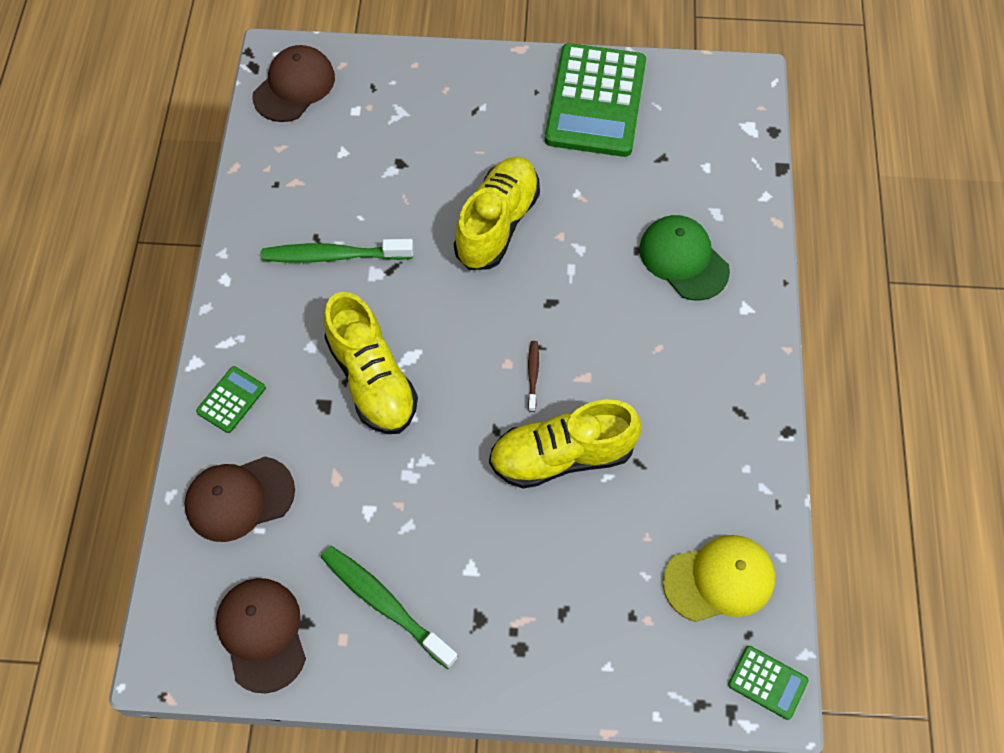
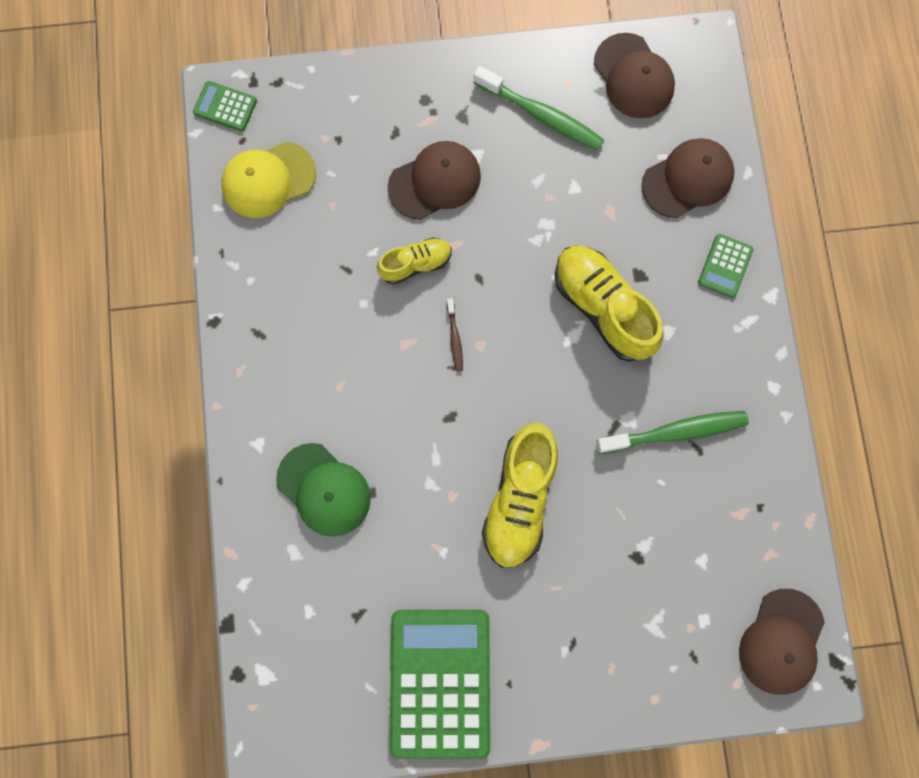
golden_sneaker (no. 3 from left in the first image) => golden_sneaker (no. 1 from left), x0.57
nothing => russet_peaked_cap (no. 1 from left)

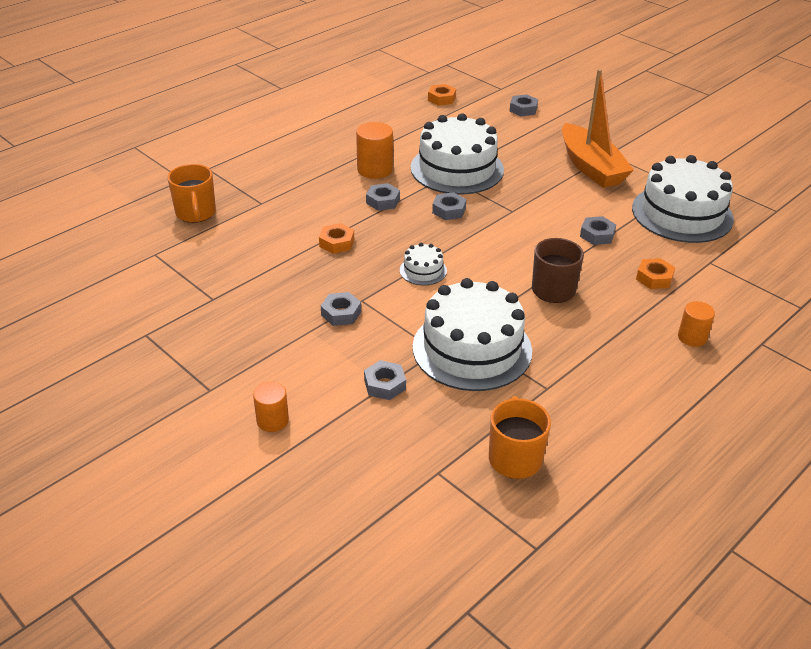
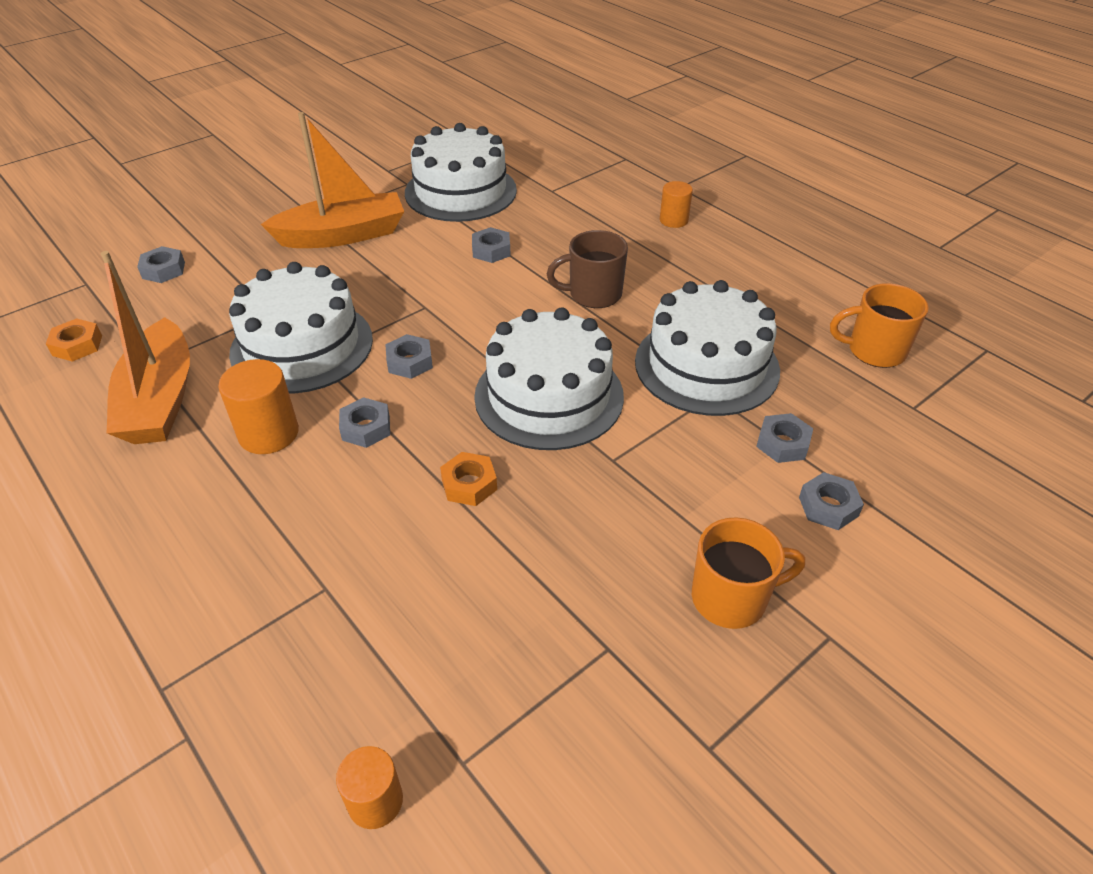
bright_orange_tea_mug (no. 1 from left), shifted
bright_orange_cylinder (no. 1 from left in the first image) => bright_orange_cylinder (no. 2 from left), shifted
grey_hex_nut (no. 1 from left in the first image) => grey_hex_nut (no. 6 from left), shifted
white_cake (no. 1 from left in the first image) => white_cake (no. 3 from left), x2.28
bright_orange_hex_nut (no. 3 from left) => nothing
nothing => bright_orange_sailboat (no. 1 from left)

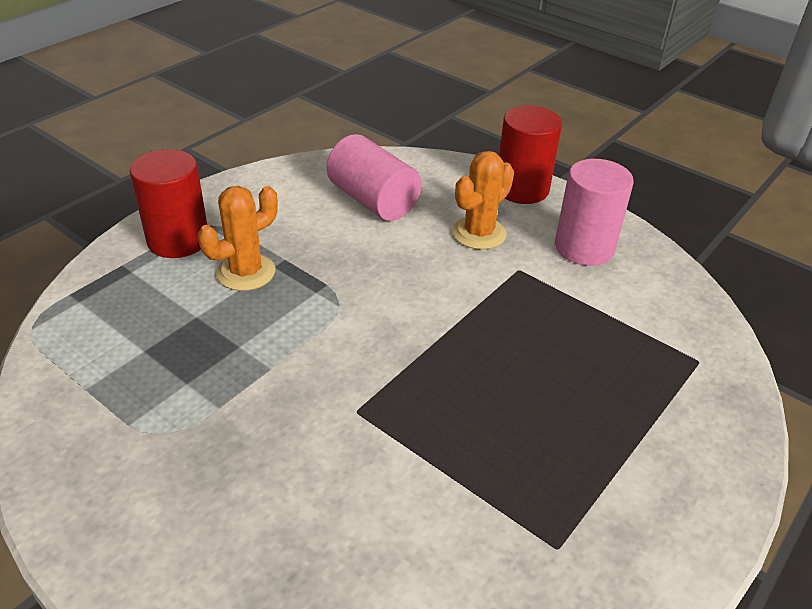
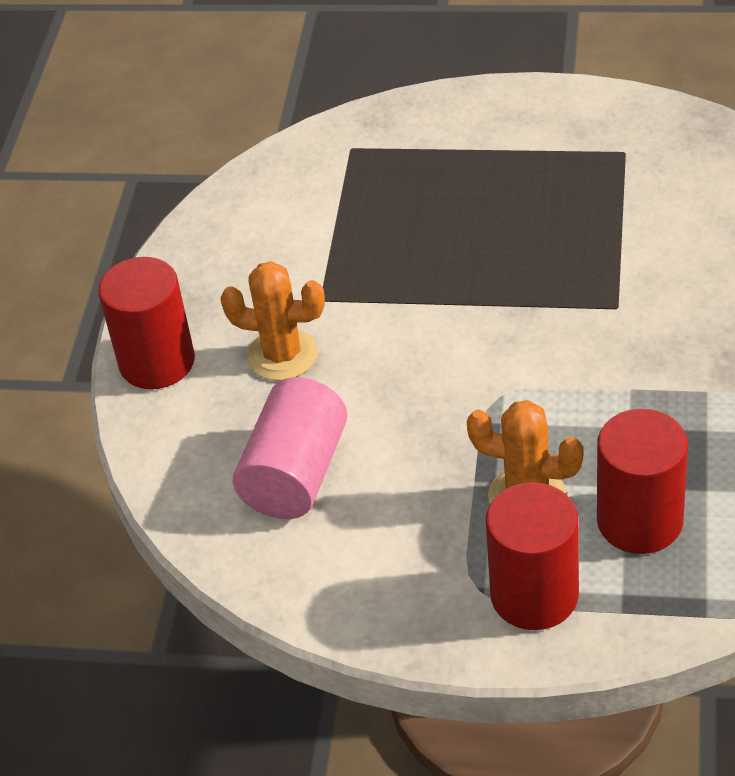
rosy_cylinder (no. 2 from left) => nothing
nothing => scarlet_cylinder (no. 3 from left)

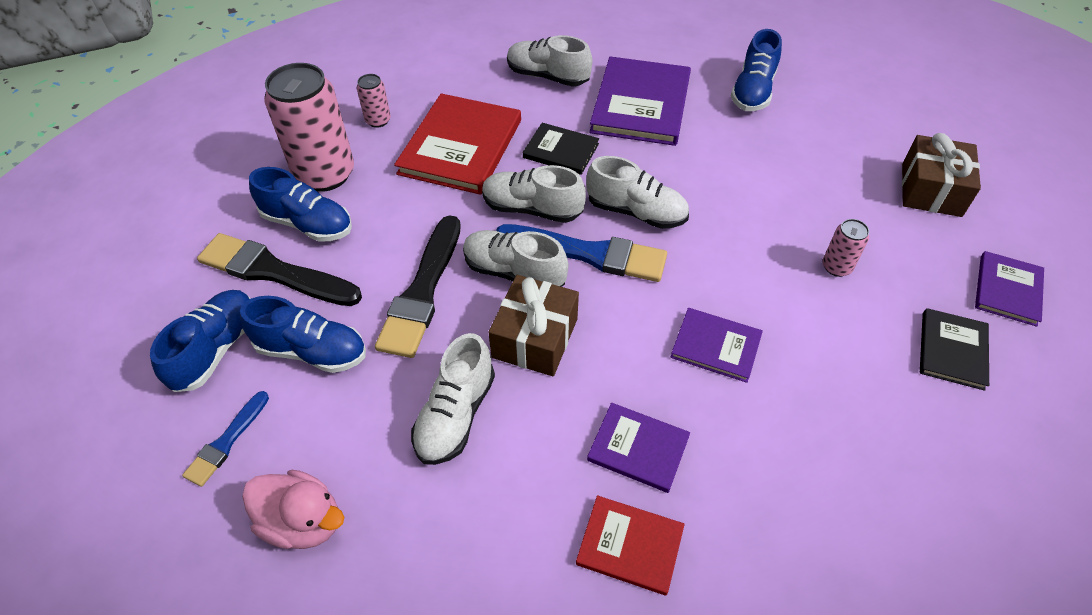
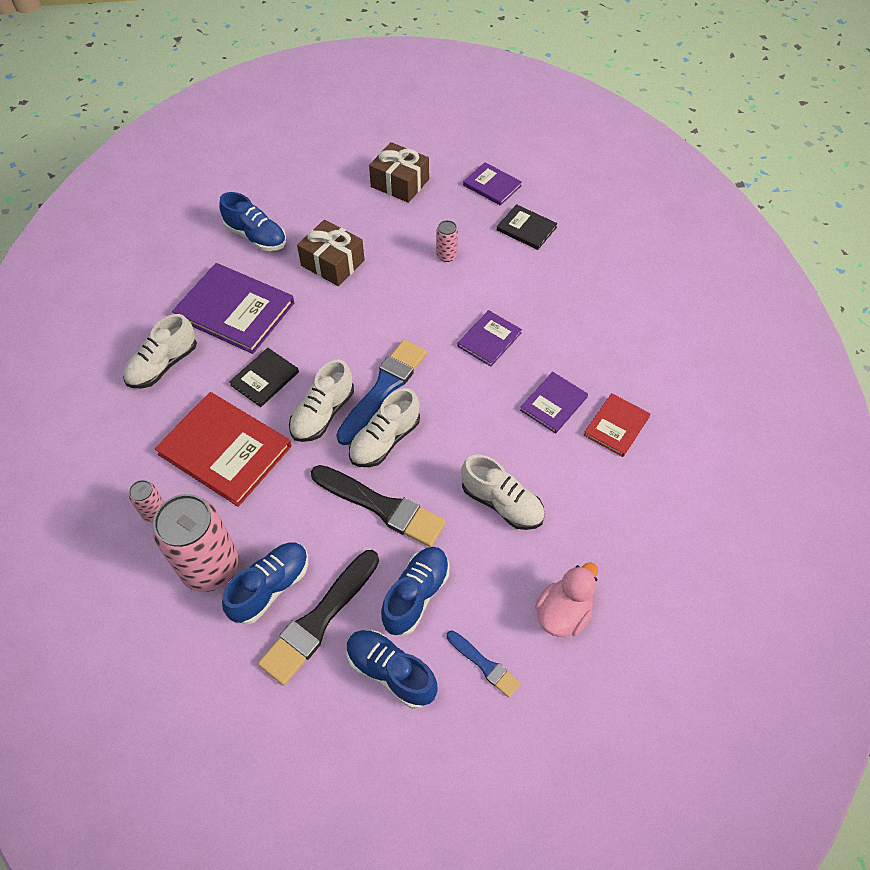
russet_gift (no. 1 from left), shifted
white_sneaker (no. 5 from left) => nothing

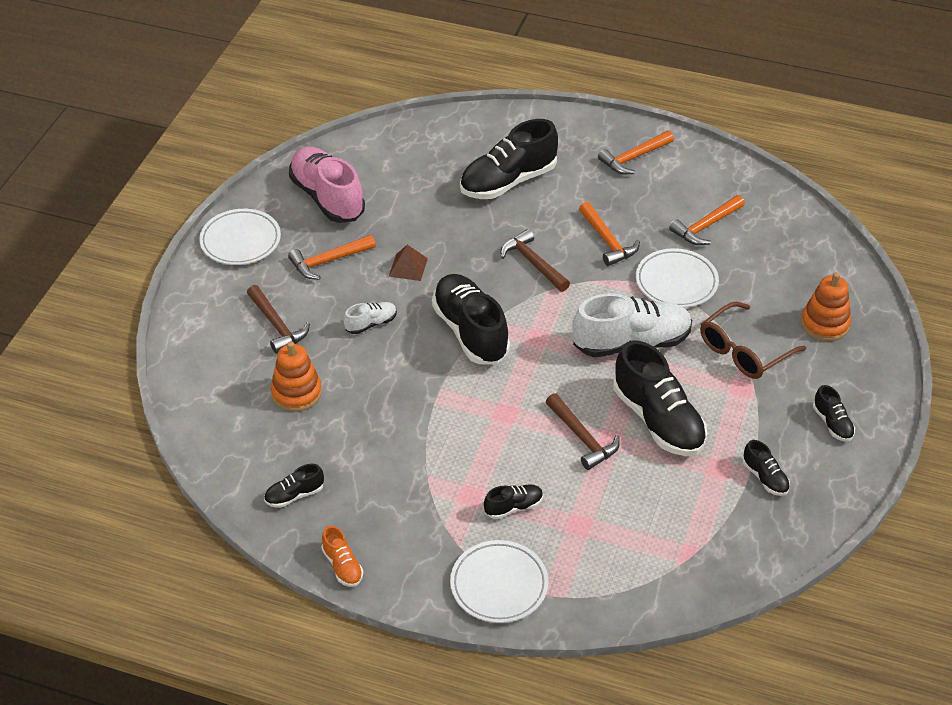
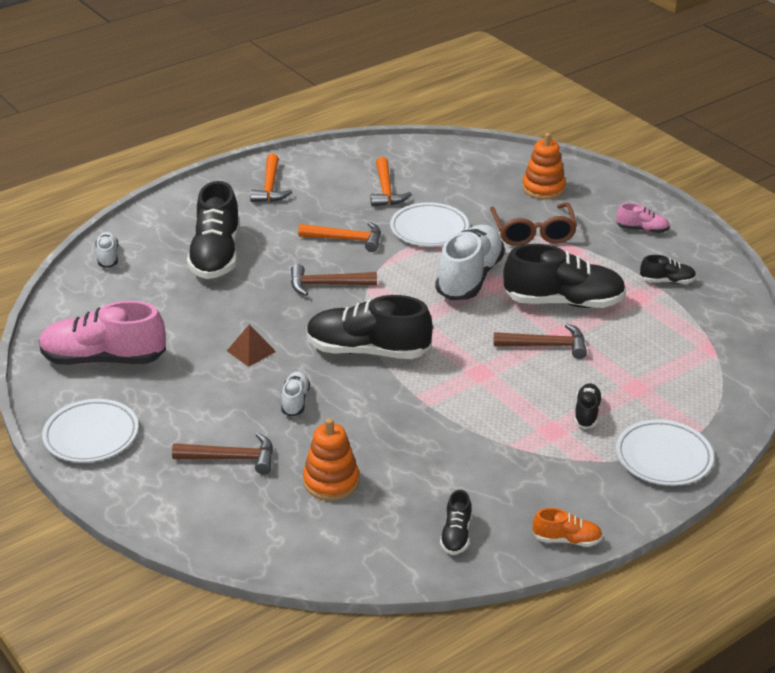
bright_orange_claw_hammer (no. 1 from left) => nothing
black_sneaker (no. 7 from left) => rosy_sneaker (no. 2 from left)
nothing => white_sneaker (no. 1 from left)

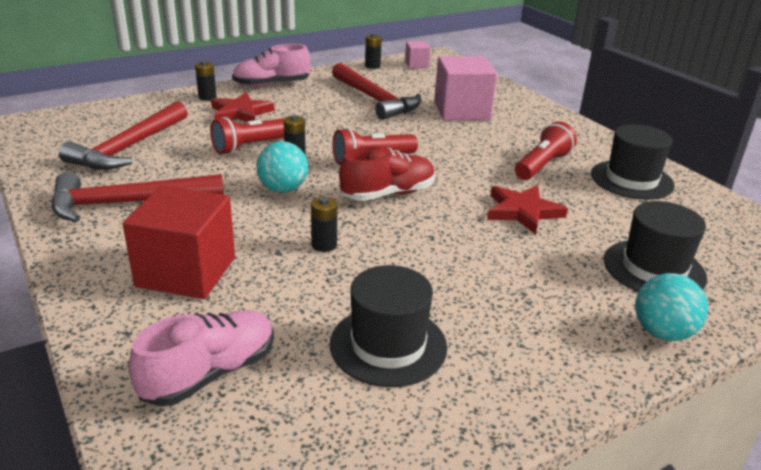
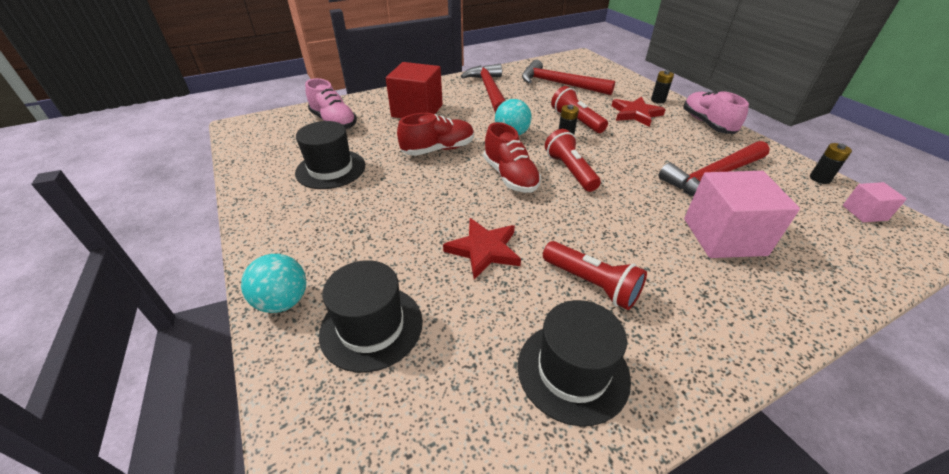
black_battery (no. 3 from left) => scarlet_sneaker (no. 1 from left)

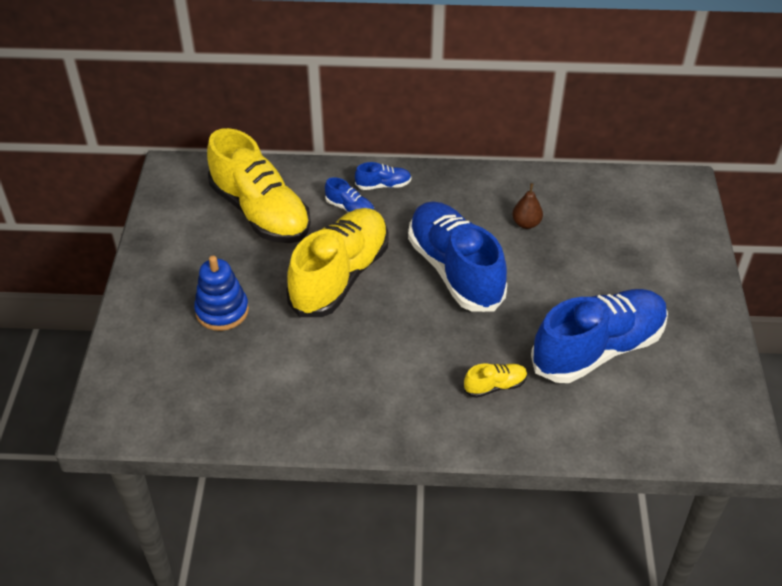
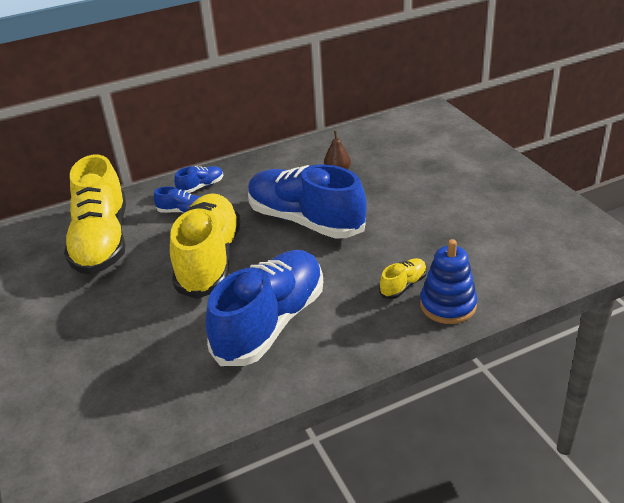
blue_stacking_toy, shifted
golden_sneaker (no. 1 from left), 60 degrees clockwise
blue_sneaker (no. 4 from left in the first image) => blue_sneaker (no. 3 from left), shifted

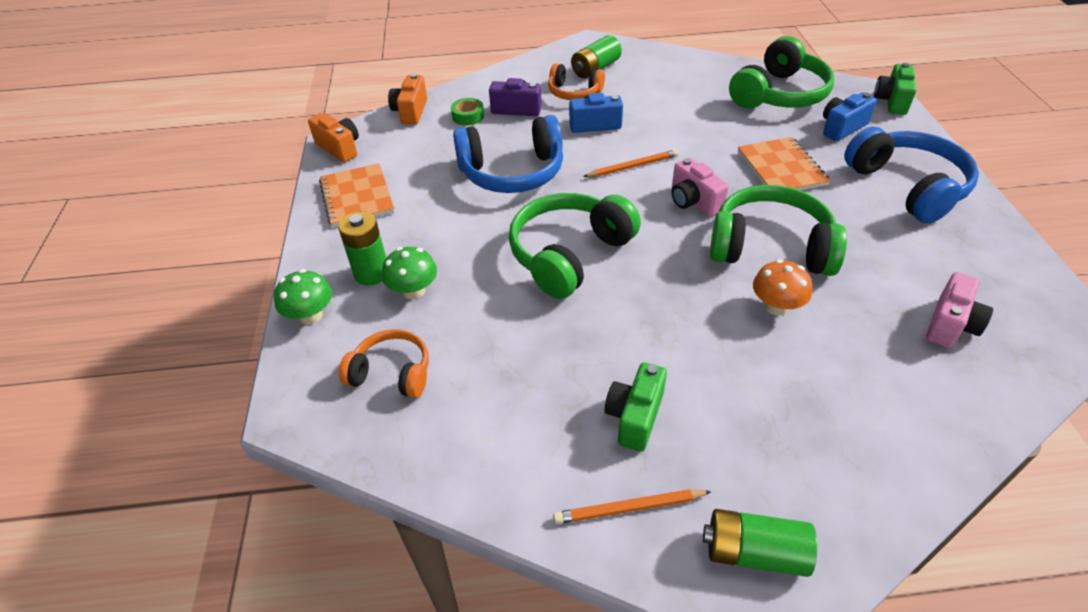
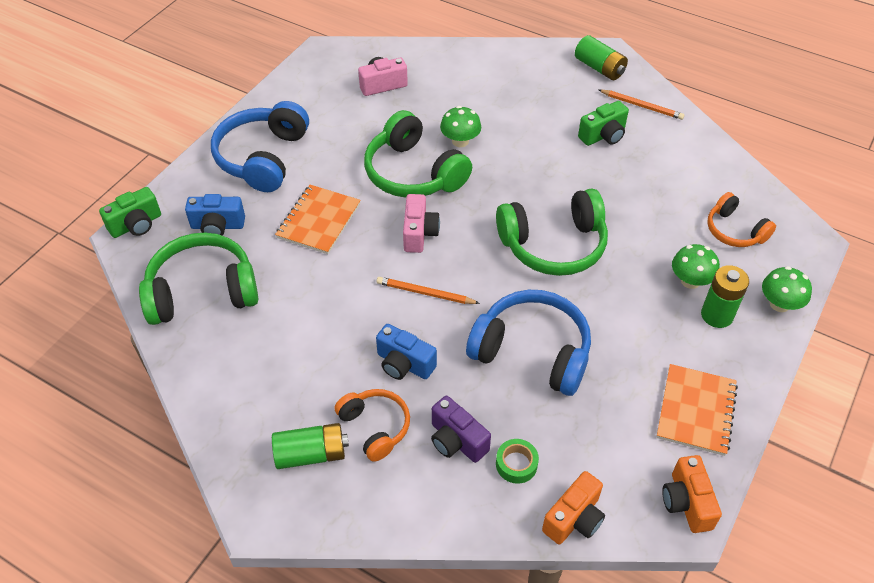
bright_orange_toadstool => emerald_toadstool (no. 1 from left)

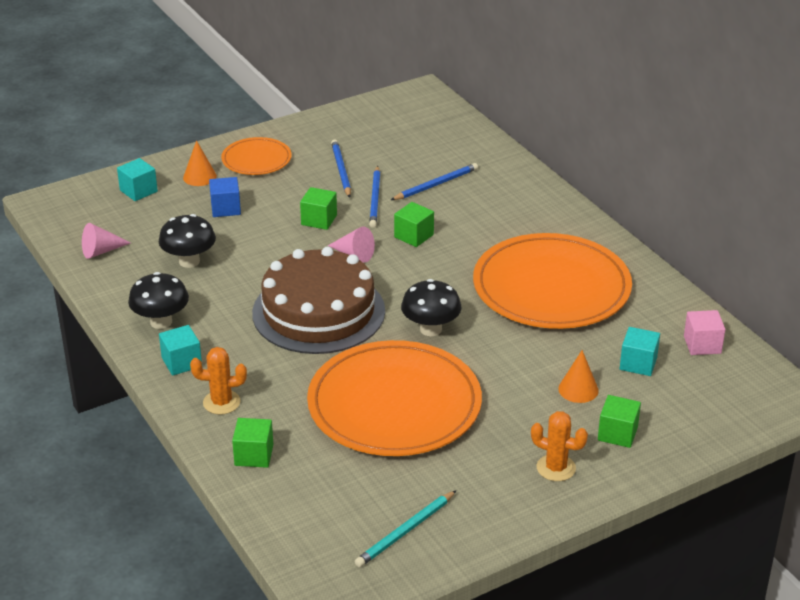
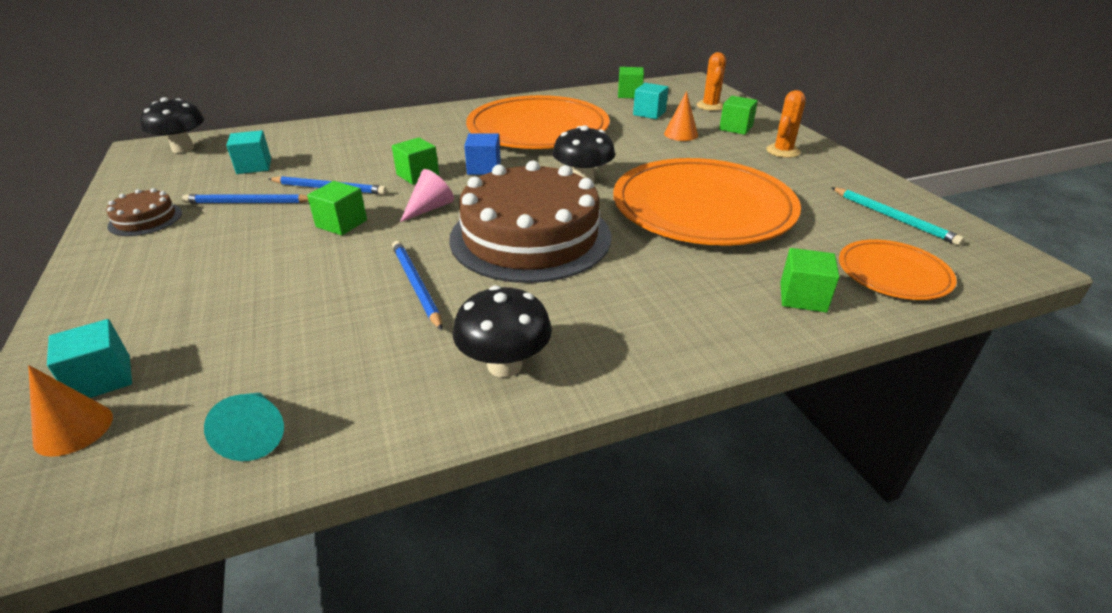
rosy_cone_shape (no. 1 from left) => teal_cone_shape
black_toadstool (no. 2 from left in the first image) => black_toadstool (no. 1 from left), shifted
teal_cube (no. 2 from left), shifted
bright_orange_cone_shape (no. 1 from left), shifted
bright_orange_cactus (no. 1 from left), shifted
blue_cube, shifted
bright_orange_dinner_plate (no. 1 from left in the first image) => bright_orange_dinner_plate (no. 3 from left), shifted
blue_wooden_pencil (no. 3 from left), shifted
rosy_cube => emerald_cube (no. 3 from left)
nothing => russet_cake (no. 1 from left)

